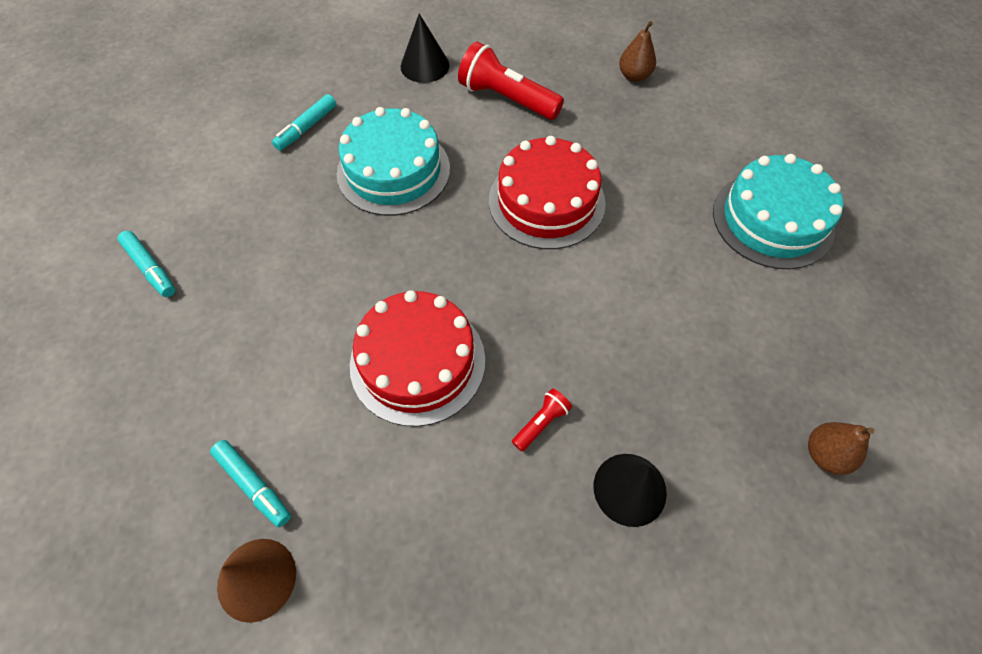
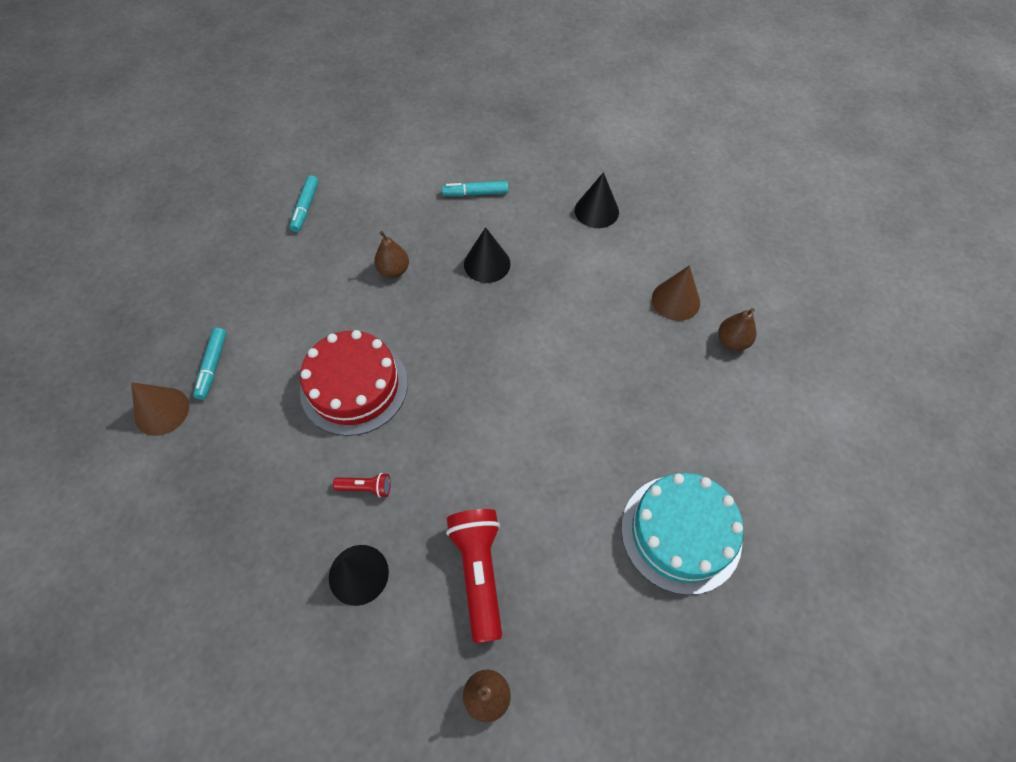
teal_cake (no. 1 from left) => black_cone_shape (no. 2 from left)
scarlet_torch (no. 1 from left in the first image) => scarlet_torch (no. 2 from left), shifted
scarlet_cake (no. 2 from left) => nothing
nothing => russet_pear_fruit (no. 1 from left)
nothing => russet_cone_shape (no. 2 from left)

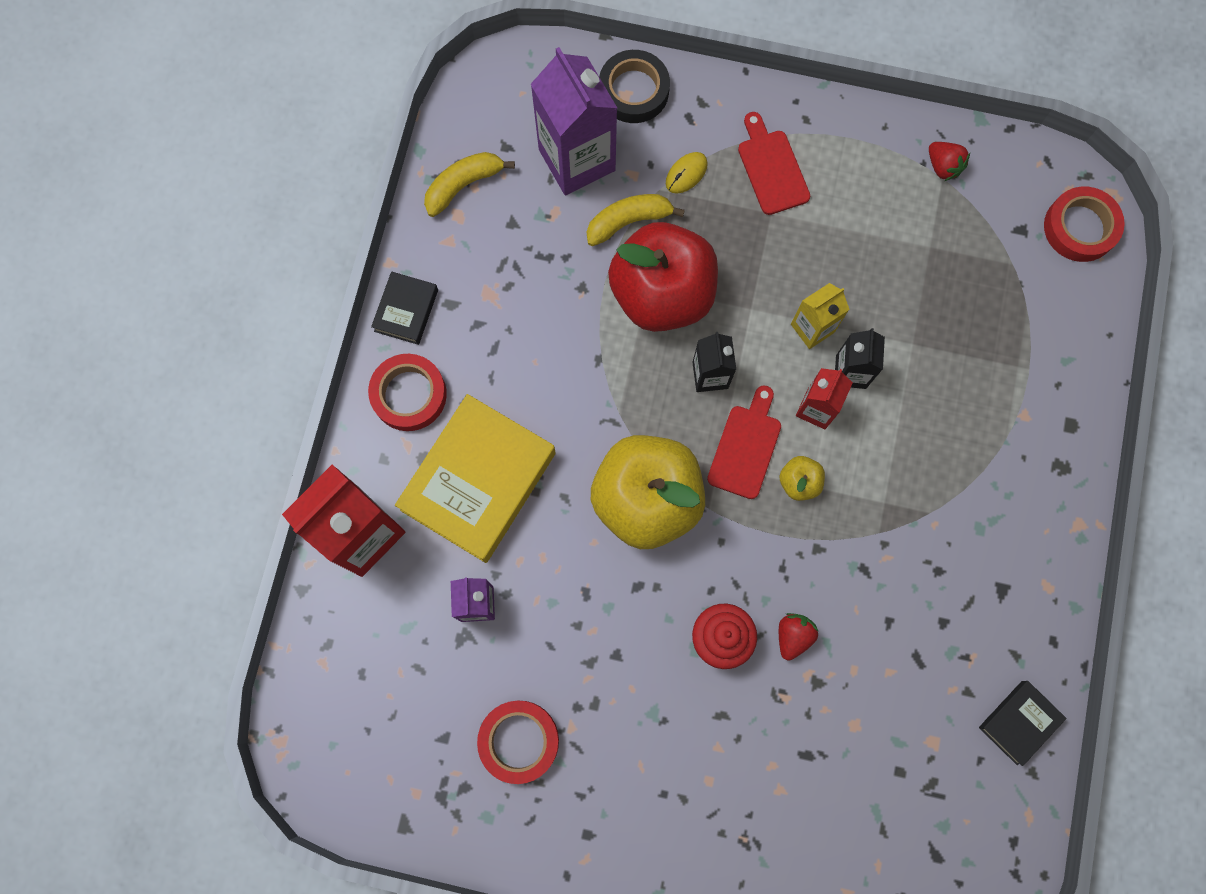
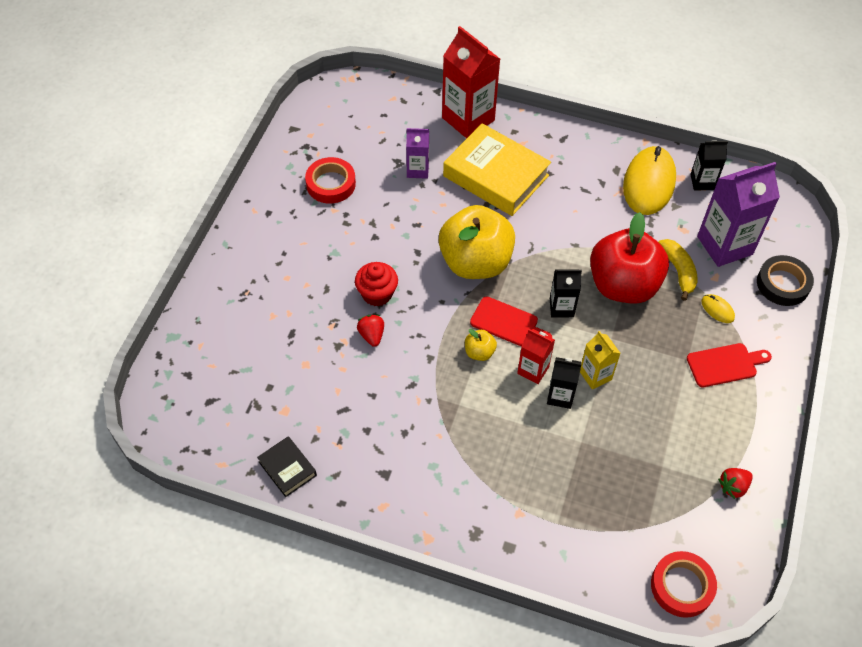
scarlet_sticky_tape (no. 1 from left) => nothing
black_hardback (no. 1 from left) => nothing
golden_banana (no. 1 from left) => black_carton (no. 3 from left)
scarlet_toy_strawberry (no. 1 from left), 135 degrees counterclockwise
nothing => golden_computer_mouse (no. 1 from left)

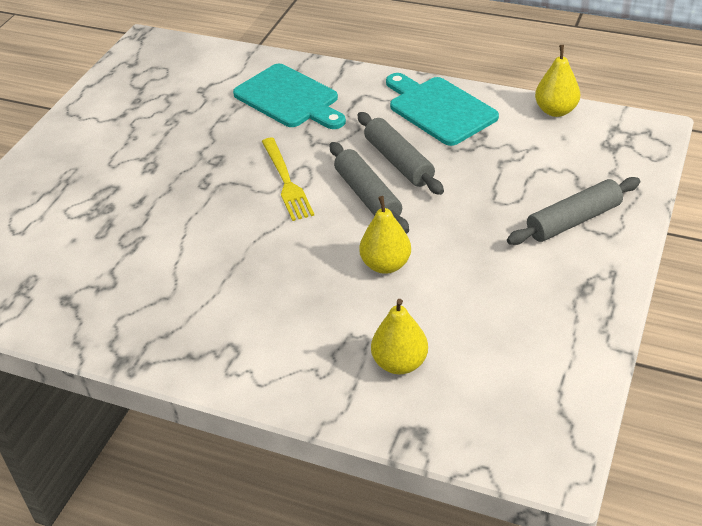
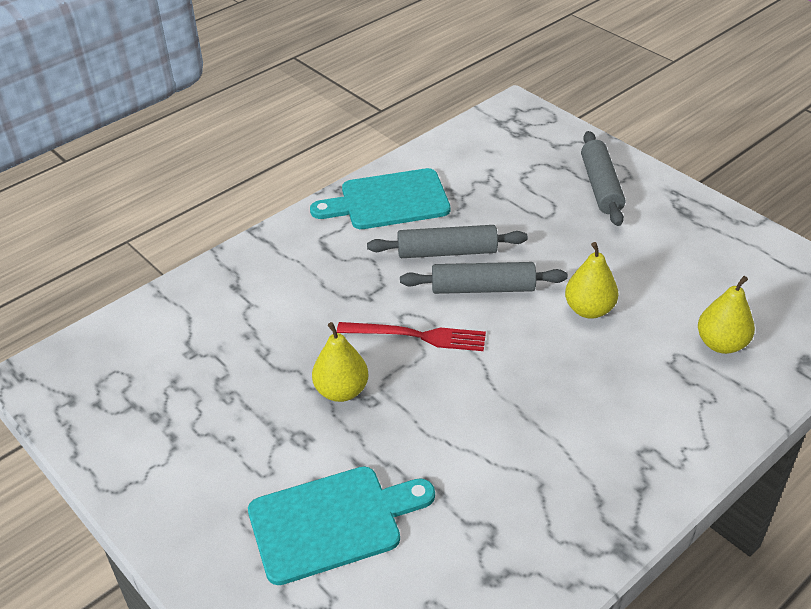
teal_chopping_board (no. 1 from left), shifted
golden_dinner_fork => scarlet_dinner_fork
golden_pear_fruit (no. 3 from left in the first image) => golden_pear_fruit (no. 1 from left), shifted

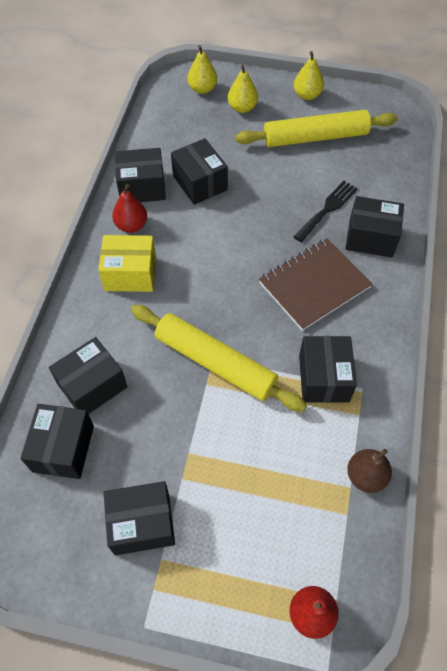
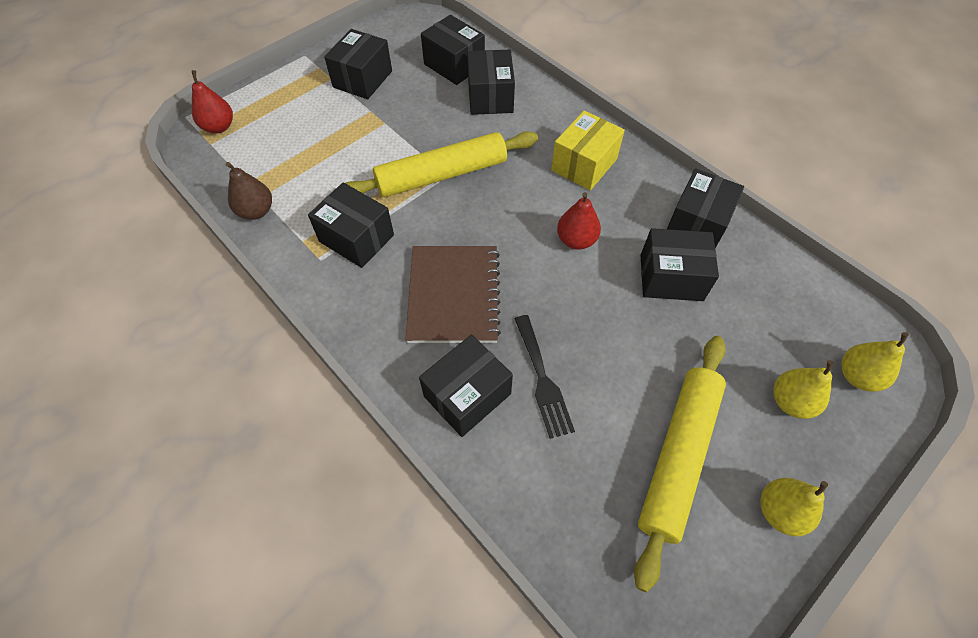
scarlet_pear_fruit (no. 1 from left in the first image) => scarlet_pear_fruit (no. 2 from left), shifted

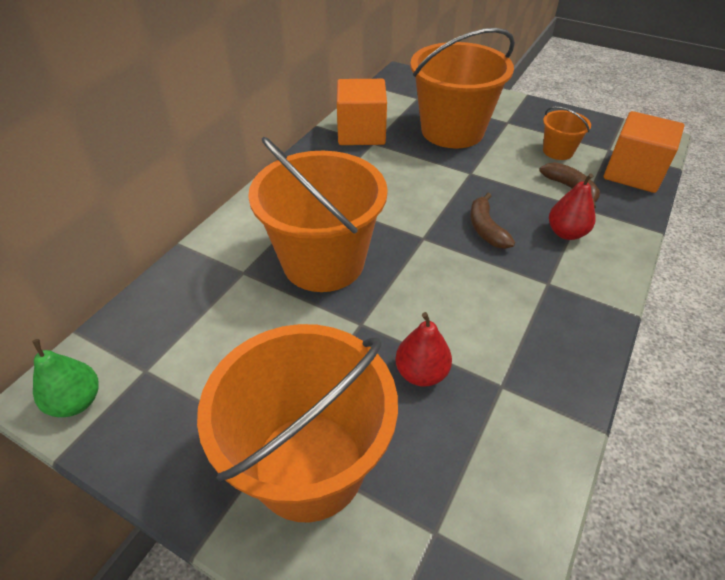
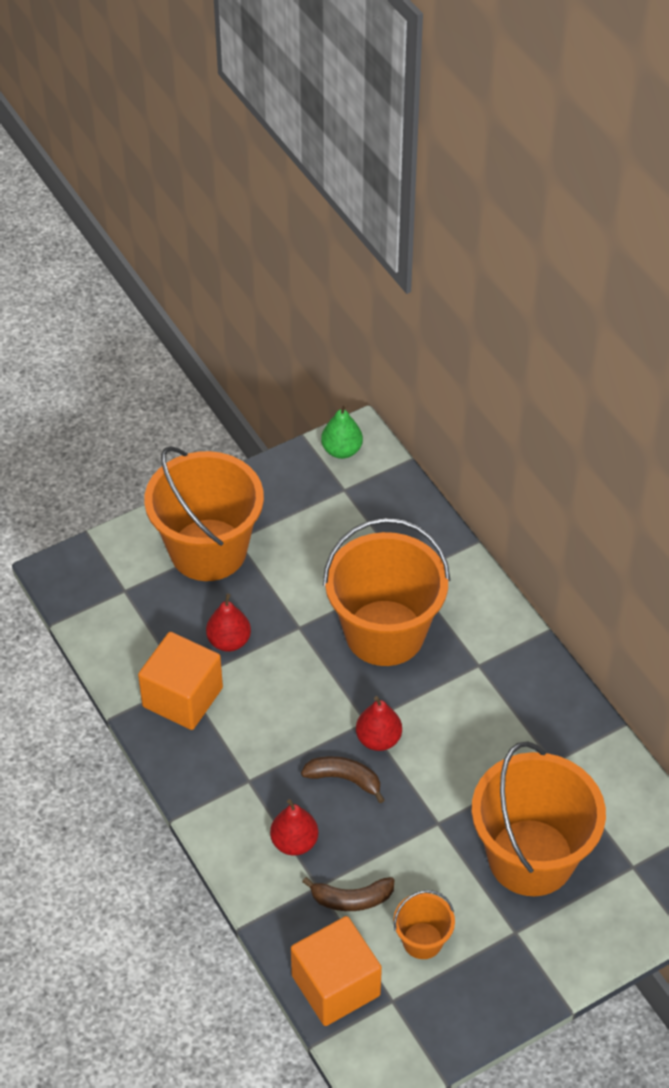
bright_orange_cube (no. 1 from left), shifted
nothing => scarlet_pear_fruit (no. 3 from left)

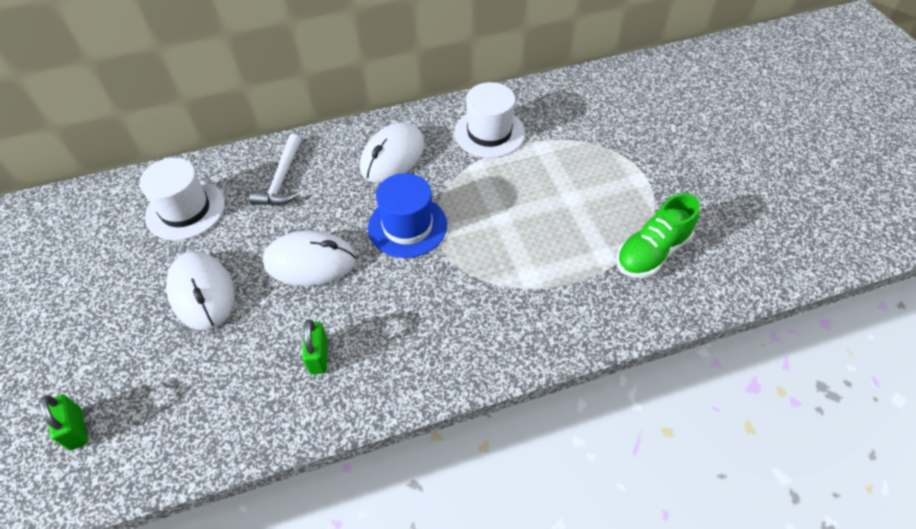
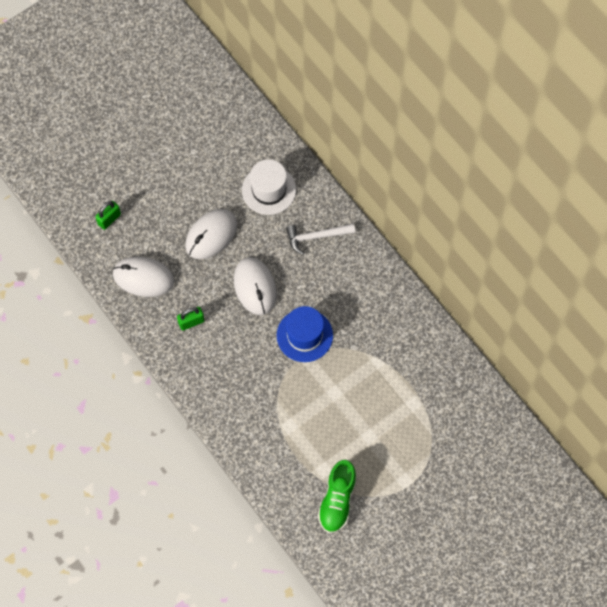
white_computer_mouse (no. 3 from left in the first image) => white_computer_mouse (no. 1 from left), shifted
white_tall_hat (no. 2 from left) => nothing
emerald_sneaker, 105 degrees counterclockwise

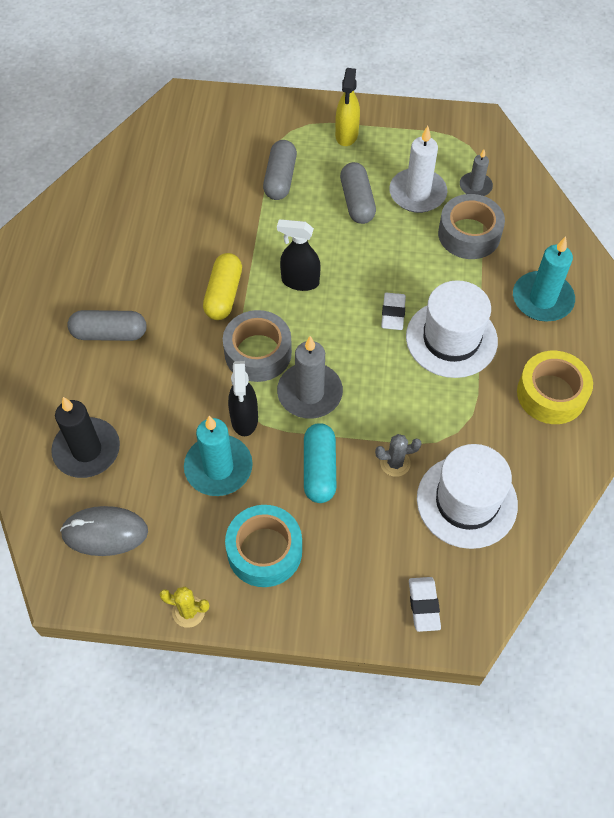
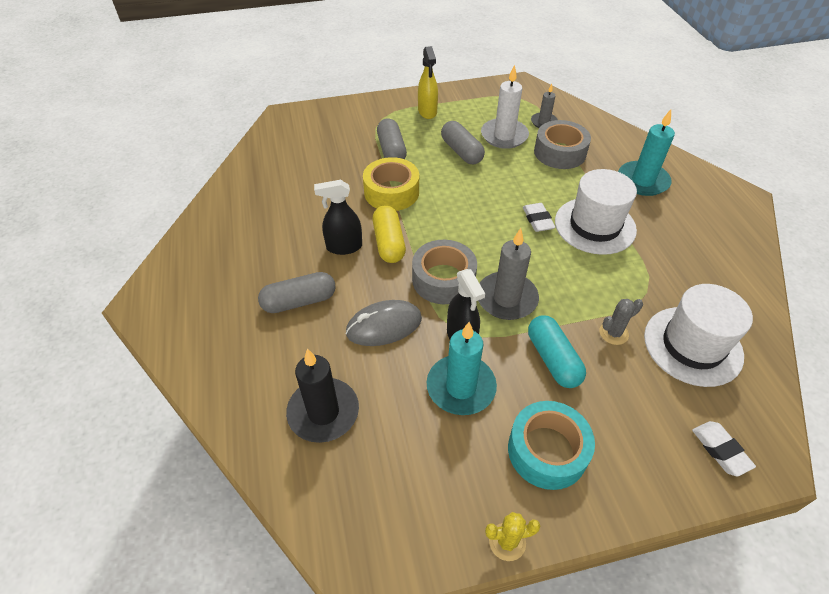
grey_computer_mouse, shifted
black_sprayer (no. 2 from left in the first image) => black_sprayer (no. 1 from left), shifted
golden_sticky_tape, shifted

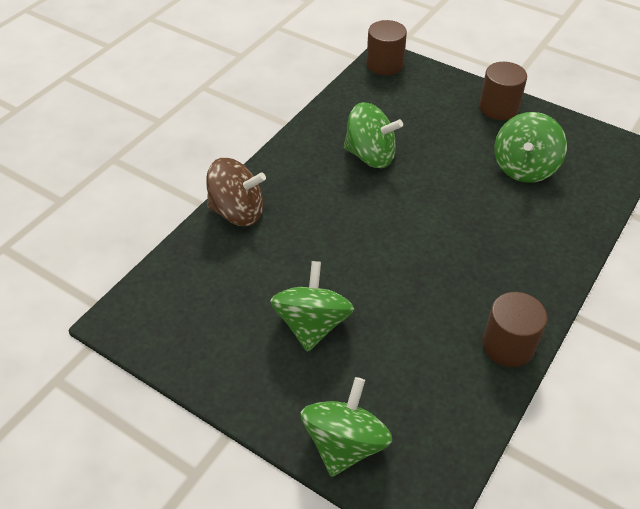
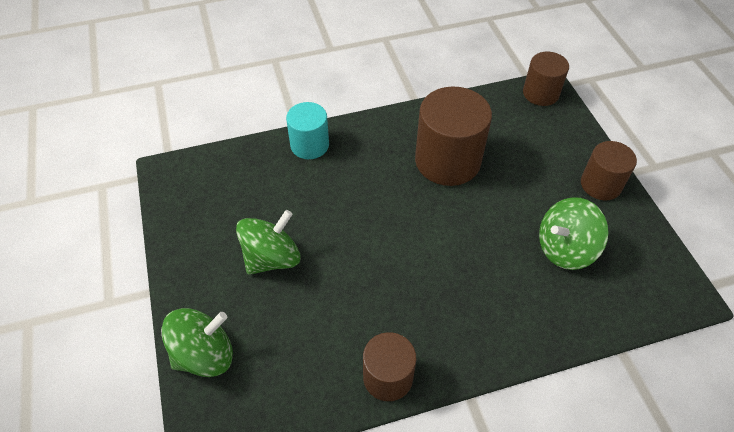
russet_spinning_top => teal_cylinder
emerald_spinning_top (no. 3 from left) => russet_cylinder (no. 2 from left)

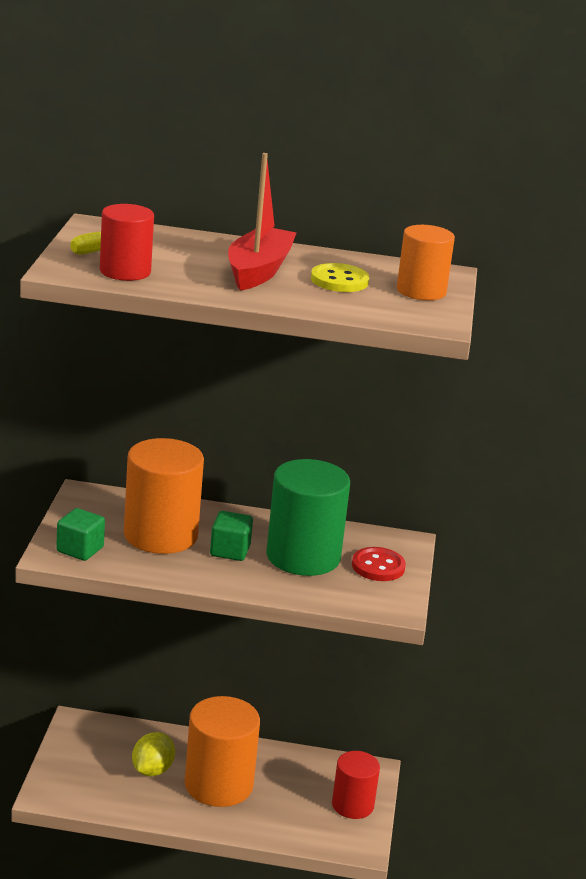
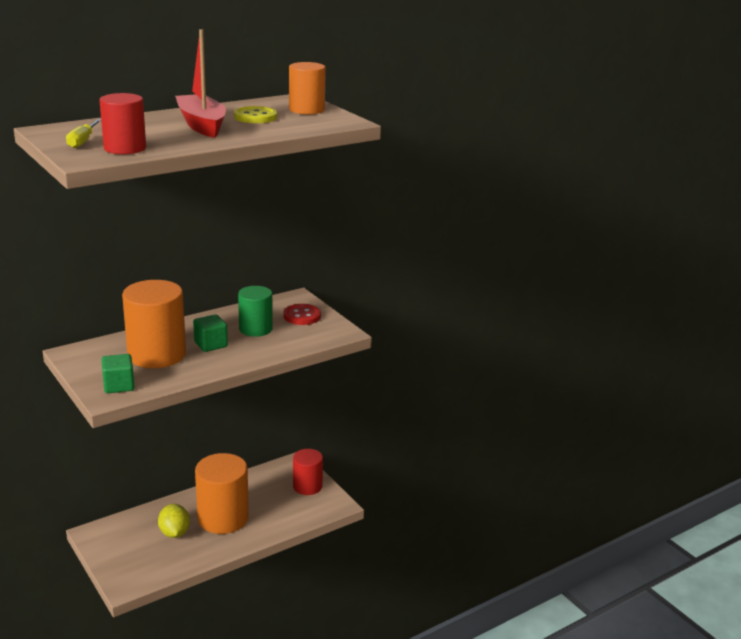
emerald_cylinder, x0.61

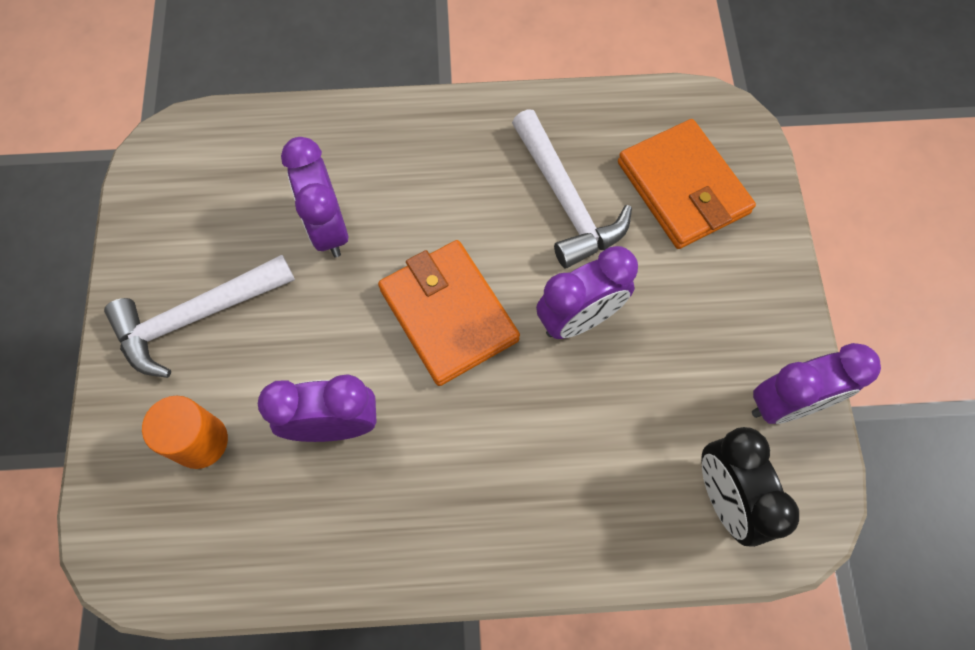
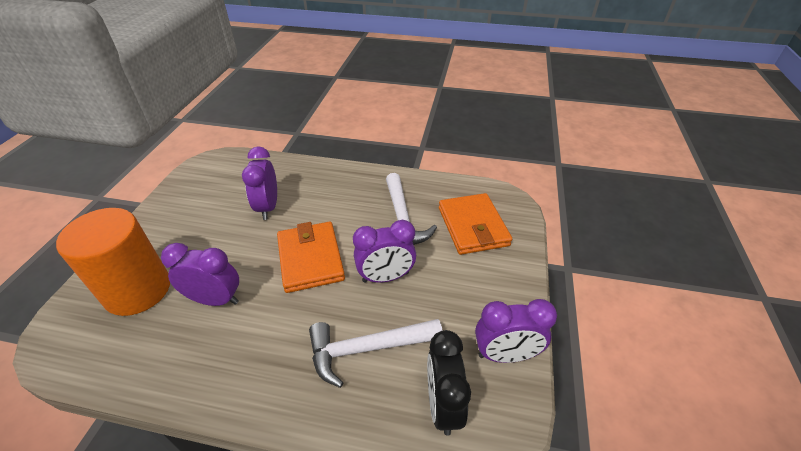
white_claw_hammer (no. 1 from left), shifted
bright_orange_cylinder, x1.84

